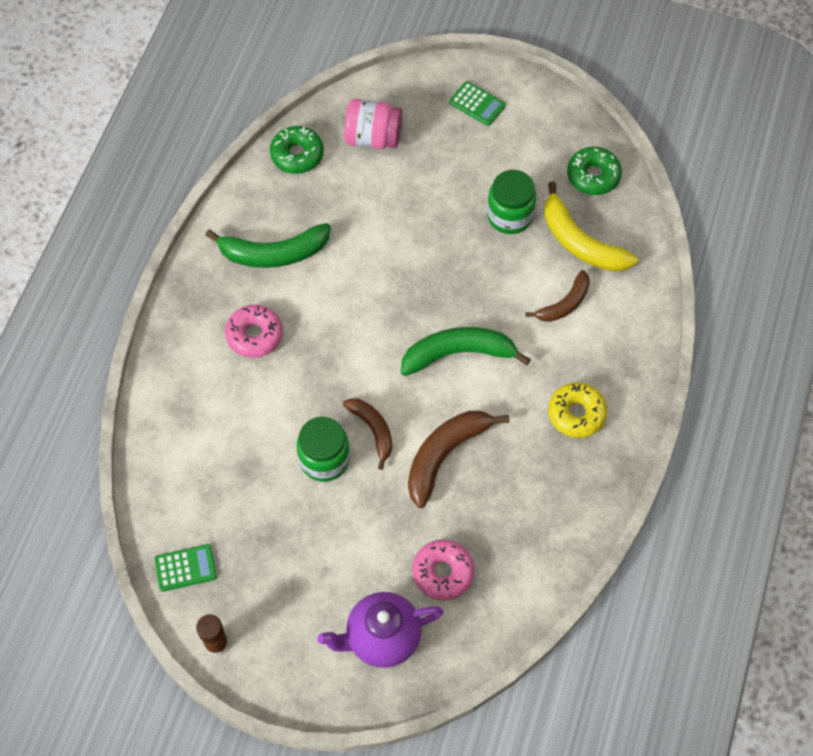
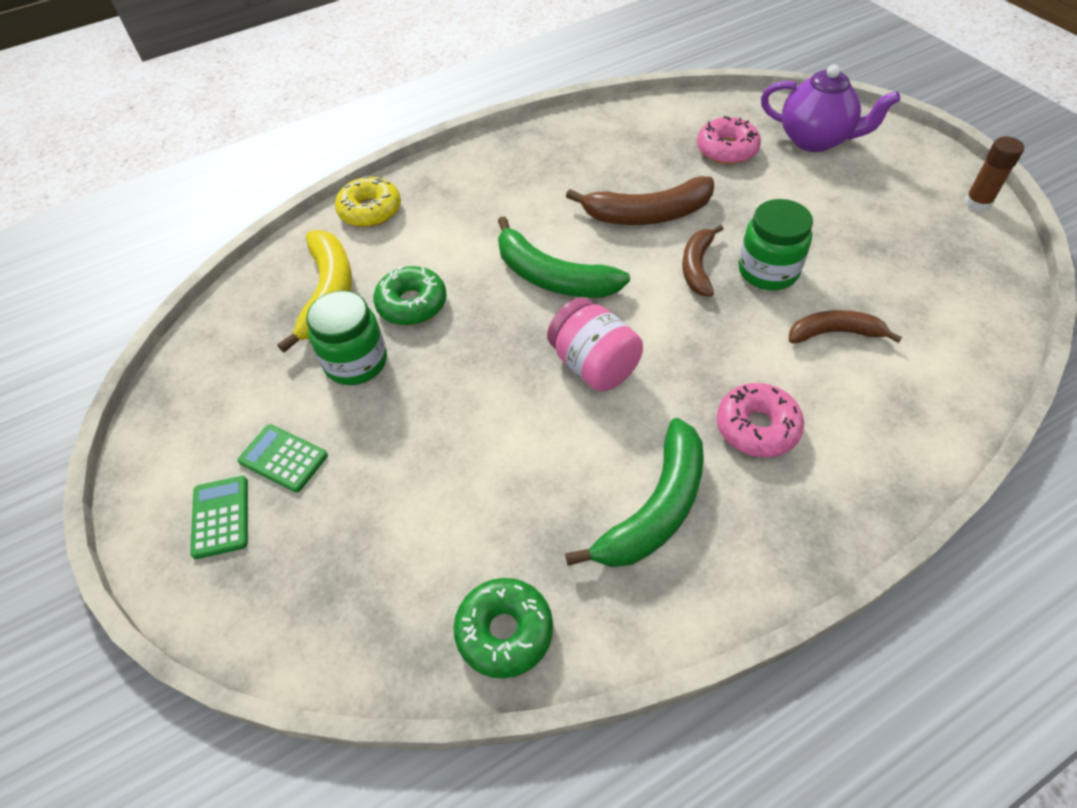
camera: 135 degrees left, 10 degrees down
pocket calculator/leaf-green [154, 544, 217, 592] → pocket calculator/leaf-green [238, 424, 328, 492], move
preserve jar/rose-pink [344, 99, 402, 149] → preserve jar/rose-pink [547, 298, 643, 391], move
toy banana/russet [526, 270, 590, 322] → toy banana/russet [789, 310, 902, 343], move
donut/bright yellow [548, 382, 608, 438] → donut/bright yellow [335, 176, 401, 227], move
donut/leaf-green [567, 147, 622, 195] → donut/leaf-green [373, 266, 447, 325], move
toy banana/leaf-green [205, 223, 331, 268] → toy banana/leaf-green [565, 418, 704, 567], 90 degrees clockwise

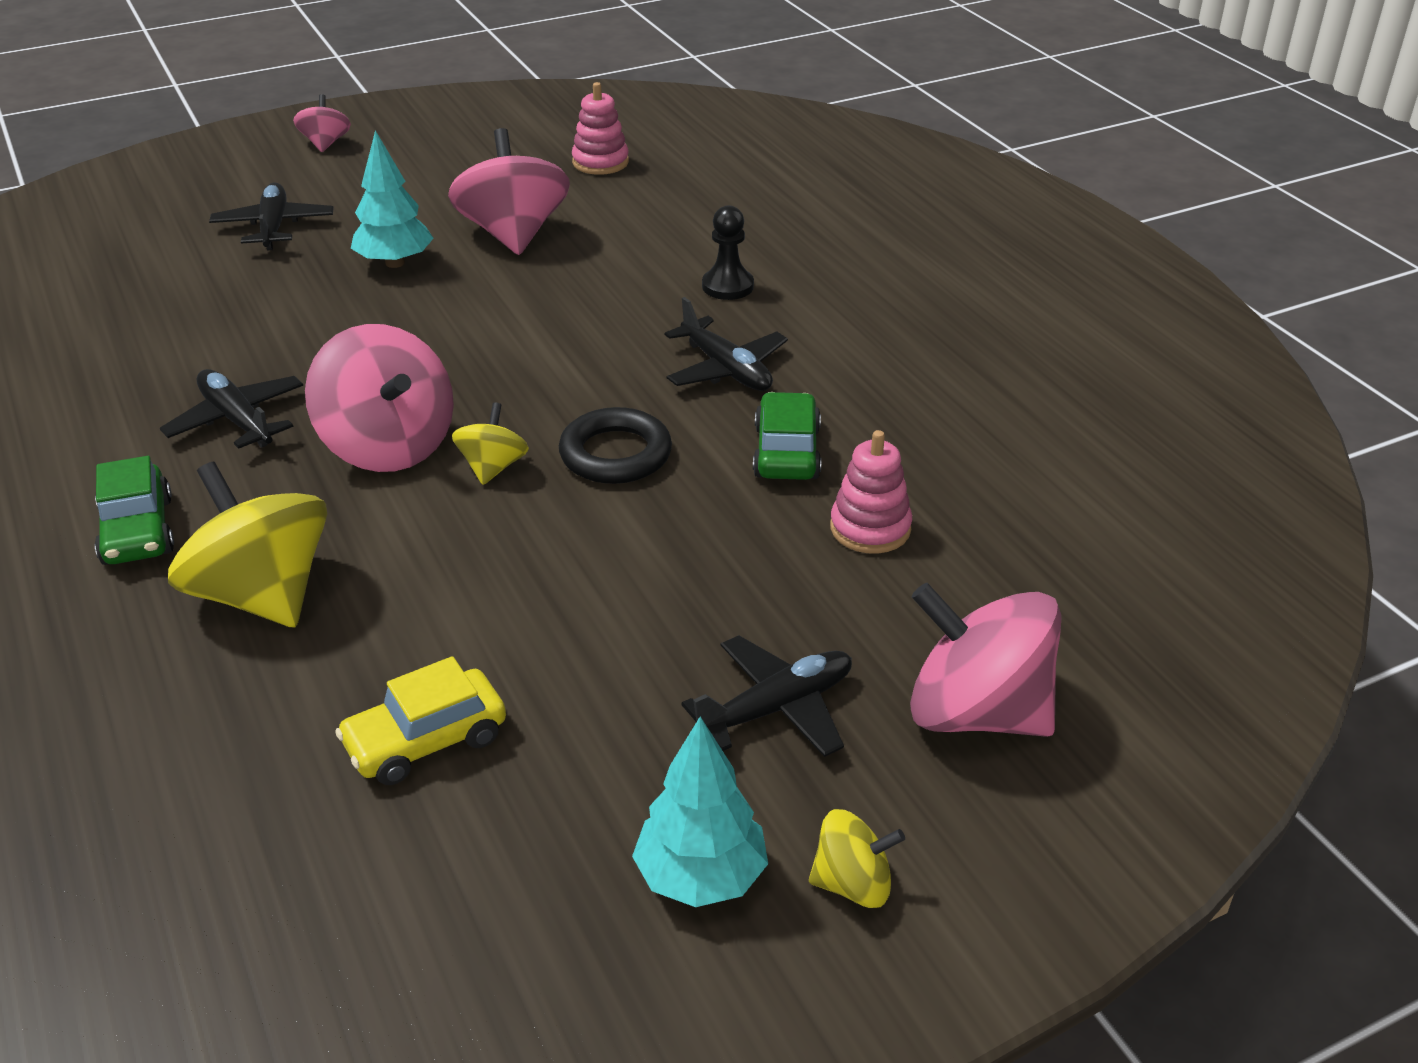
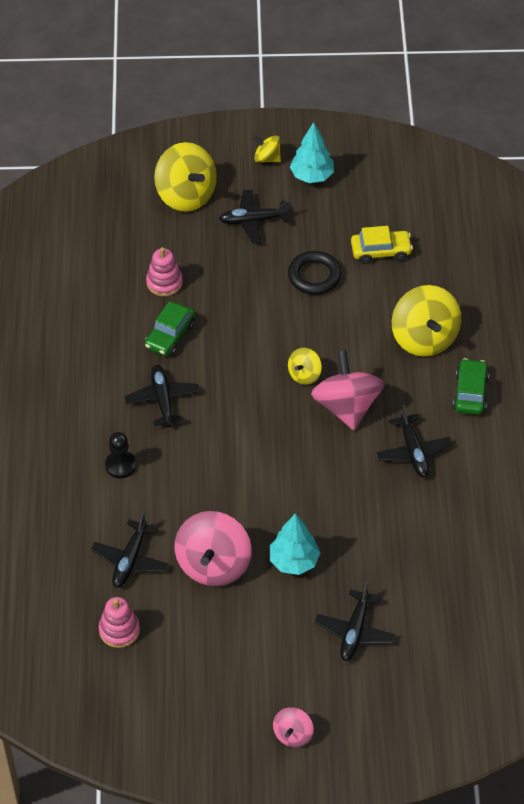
camera: 155 degrees left, 15 degrees up
- → plane/jet-black [91, 512, 168, 587]
torus/jet-black [559, 407, 672, 484] → torus/jet-black [288, 251, 342, 295], move
toy top/rose-pink [910, 583, 1062, 737] → toy top/bright yellow [154, 142, 217, 211]

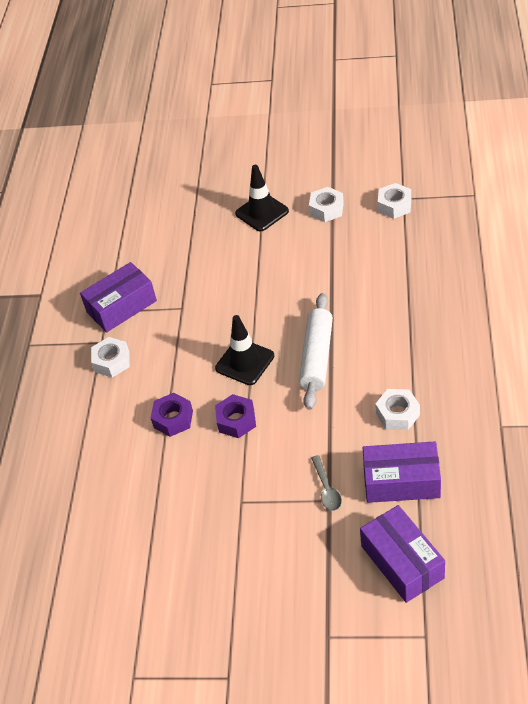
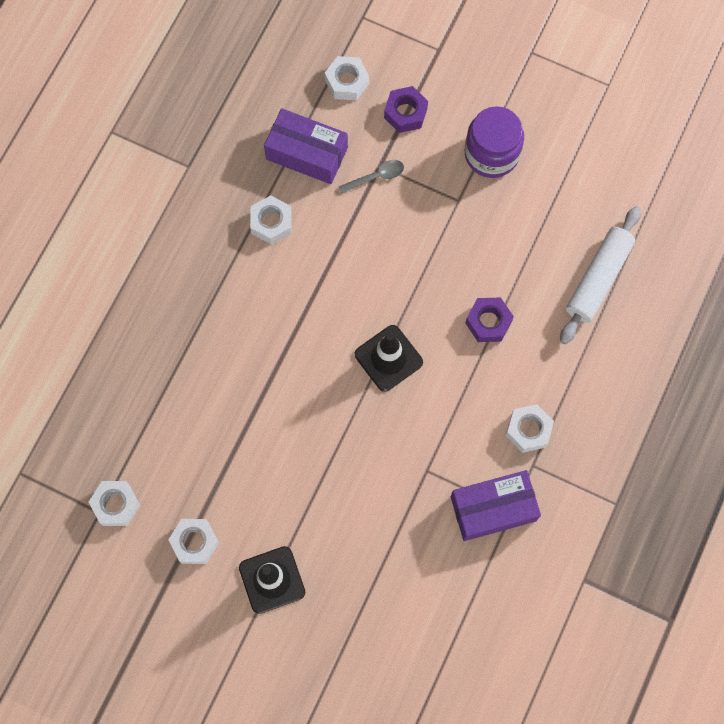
camera: 165 degrees left, 25 degrees up
- → preserve jar/violet [465, 106, 524, 178]
hexagon nut/violet [215, 394, 256, 438] → hexagon nut/violet [384, 86, 428, 133], move
rolling pin/pure white [299, 293, 333, 410] → rolling pin/pure white [560, 206, 641, 344], move
package/violet [360, 505, 445, 603] → hexagon nut/pure white [325, 56, 369, 101]
tablespoon/ash-grey [311, 455, 342, 511] → tablespoon/ash-grey [338, 160, 404, 194], 60 degrees clockwise

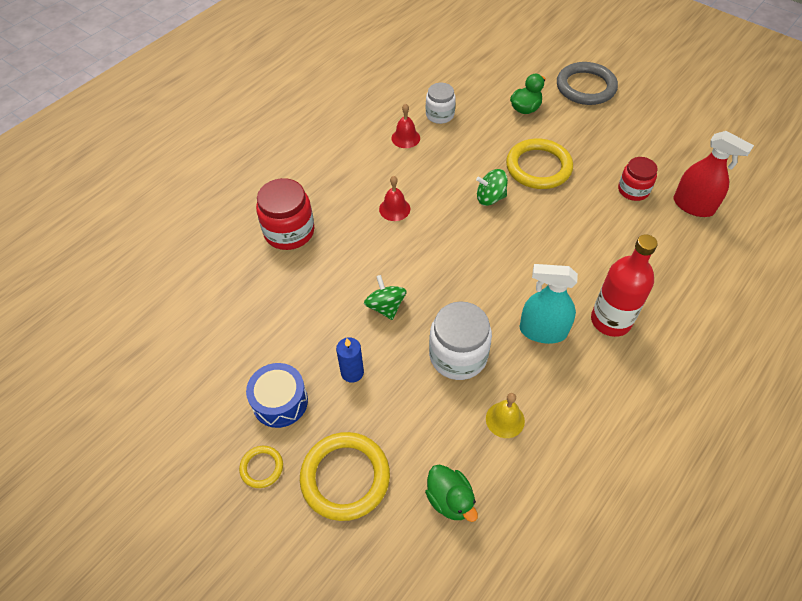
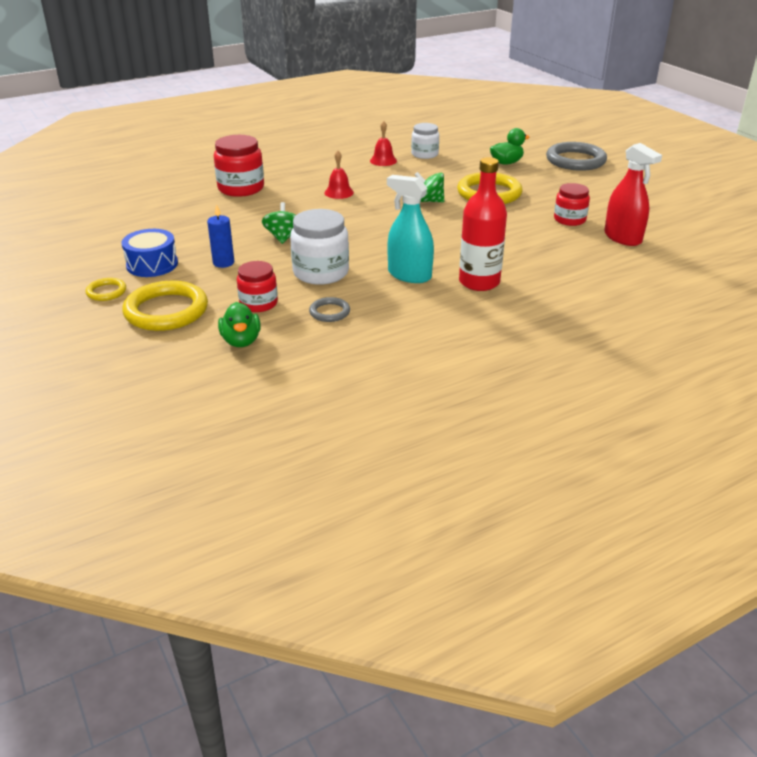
camera: 20 degrees right, 20 degrees down
- → preserve jar/red [237, 261, 278, 312]
bell/bright yellow [486, 393, 525, 438] → torus/ash-grey [309, 297, 350, 322]

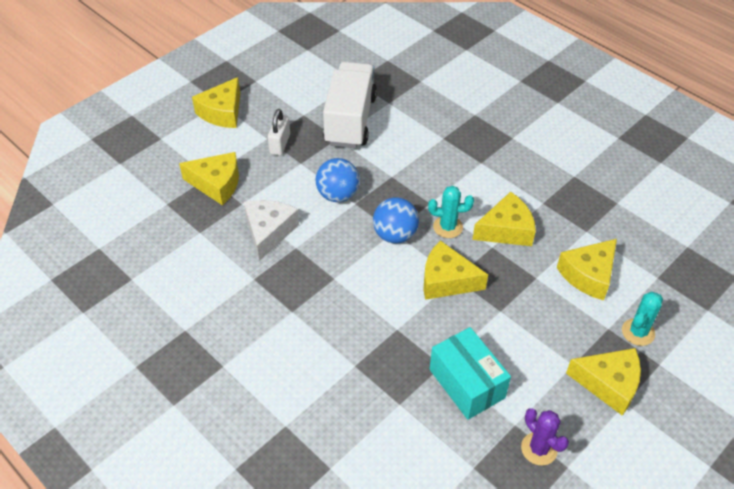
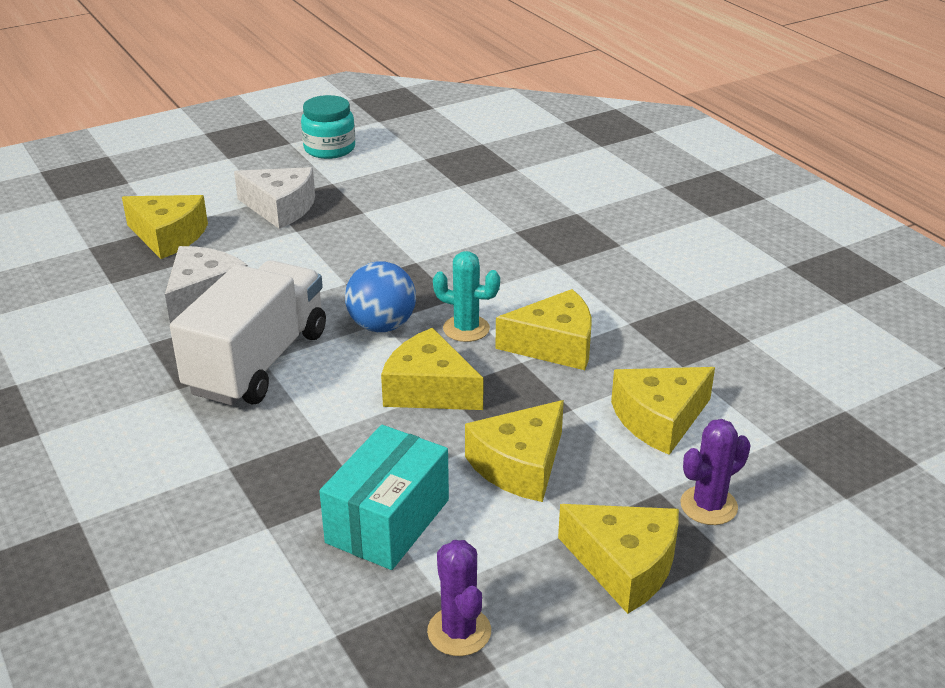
camera: 15 degrees right, 15 degrees down
ball/blue [315, 158, 360, 202] → -
- → preserve jar/teal [301, 95, 355, 159]
cheese wedge/bright yellow [192, 77, 240, 128] → cheese wedge/bright yellow [465, 400, 564, 502], move
lorry/pure white [323, 62, 377, 148] → lorry/pure white [170, 260, 326, 405], move
small lock/pure white [268, 109, 290, 156] → cheese wedge/pure white [234, 167, 315, 229]
saguaro cactus/teal [622, 292, 663, 346] → saguaro cactus/violet [680, 419, 751, 525]
package/teal [430, 327, 511, 420] → package/teal [319, 425, 449, 570], 45 degrees clockwise

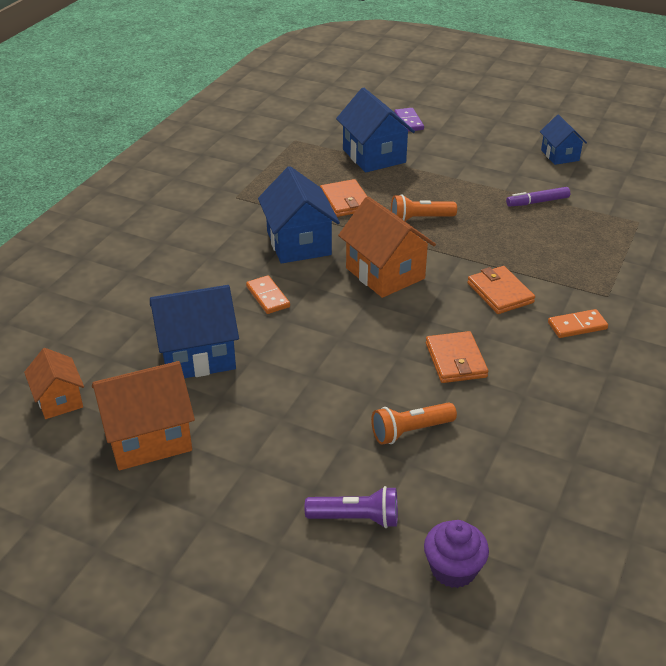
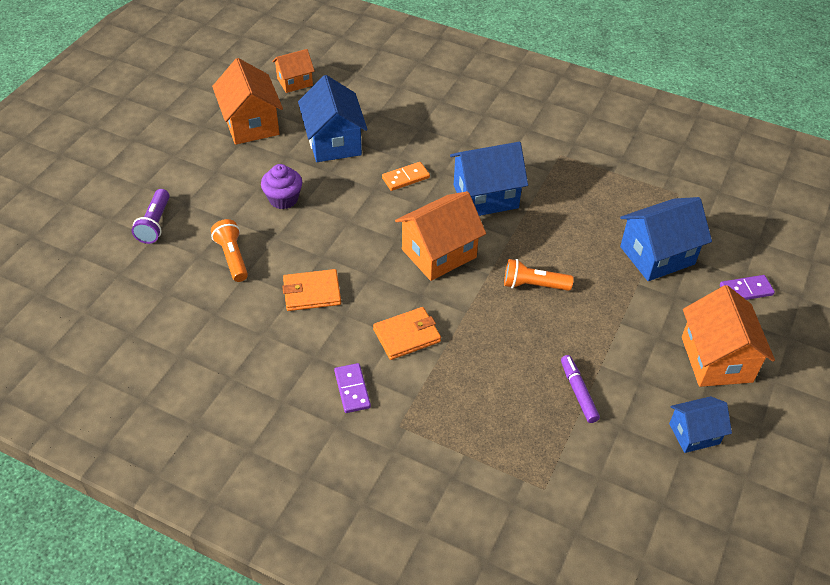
camera: 90 degrees right, 10 degrees up
card wallet/orange [320, 179, 367, 217] → -
- → toy house/orange [682, 285, 775, 387]
fairy cake/violet [424, 520, 489, 588] → fairy cake/violet [261, 164, 302, 209], move
domino piece/orange [548, 309, 608, 338] → domino piece/violet [334, 363, 371, 413]
torch/orange [391, 194, 457, 221] → torch/orange [504, 259, 574, 291], 75 degrees counterclockwise

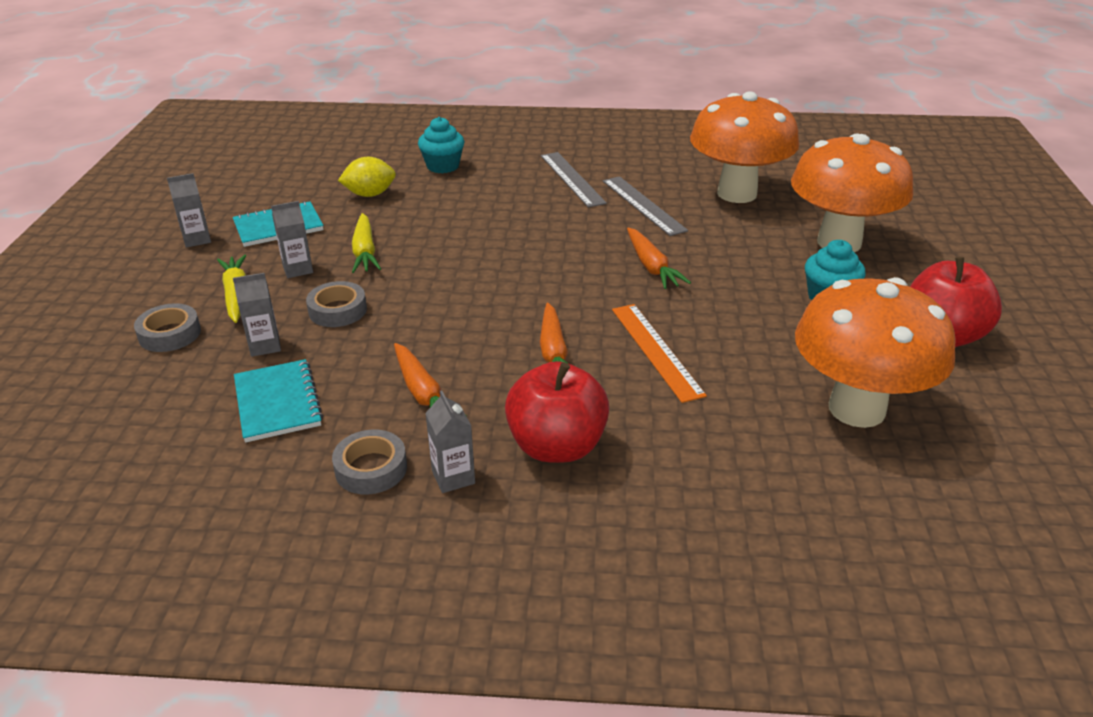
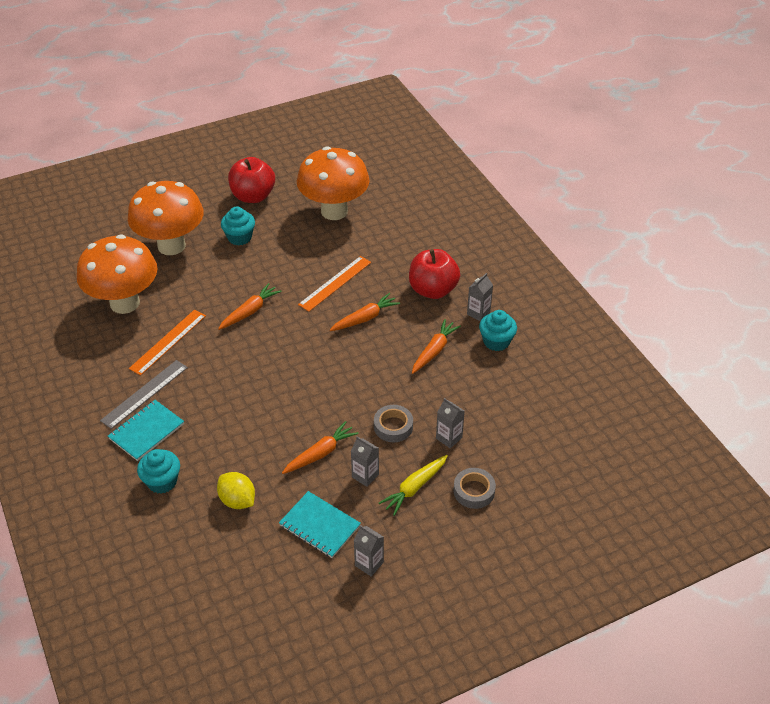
camera: 120 degrees left, 10 degrees up
notebook/teal [234, 359, 323, 443] → notebook/teal [108, 400, 184, 461], move
tape/ash-grey [332, 430, 407, 495] → fairy cake/teal [479, 310, 517, 351]
toy carrot/bright yellow [352, 213, 381, 273] → toy carrot/orange [282, 421, 359, 474]
measuring stick/ash-grey [603, 176, 688, 236] → measuring stick/orange [129, 309, 206, 376]

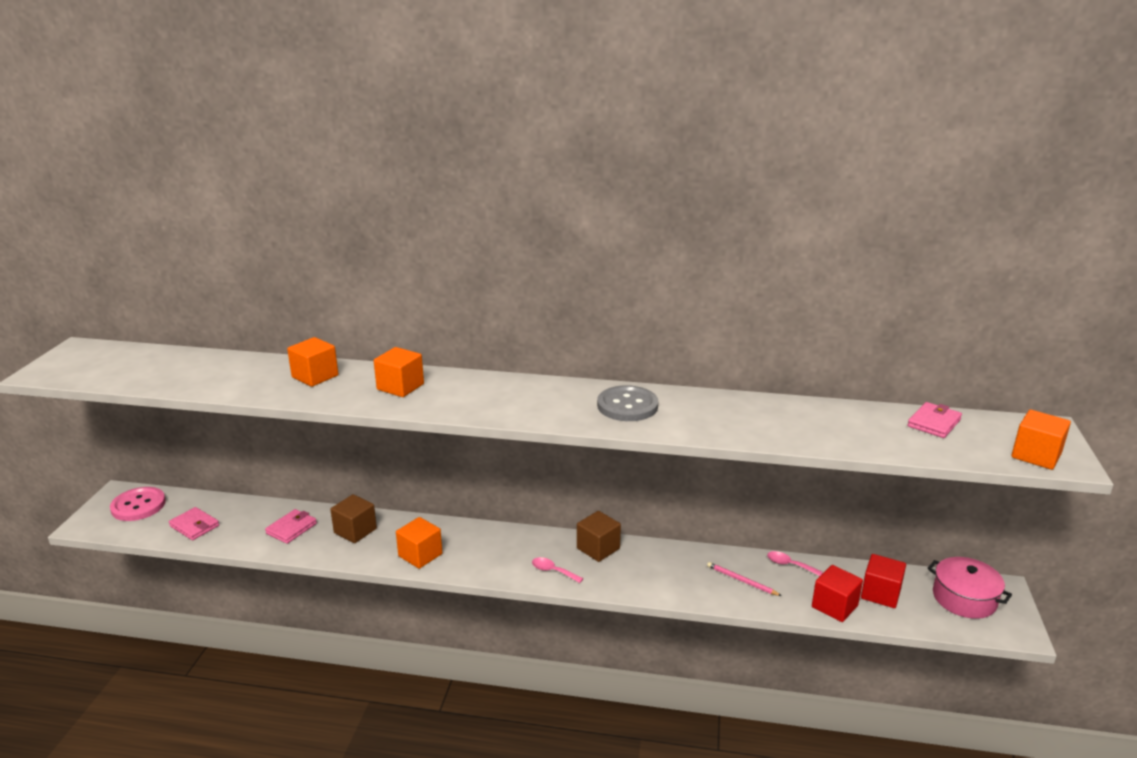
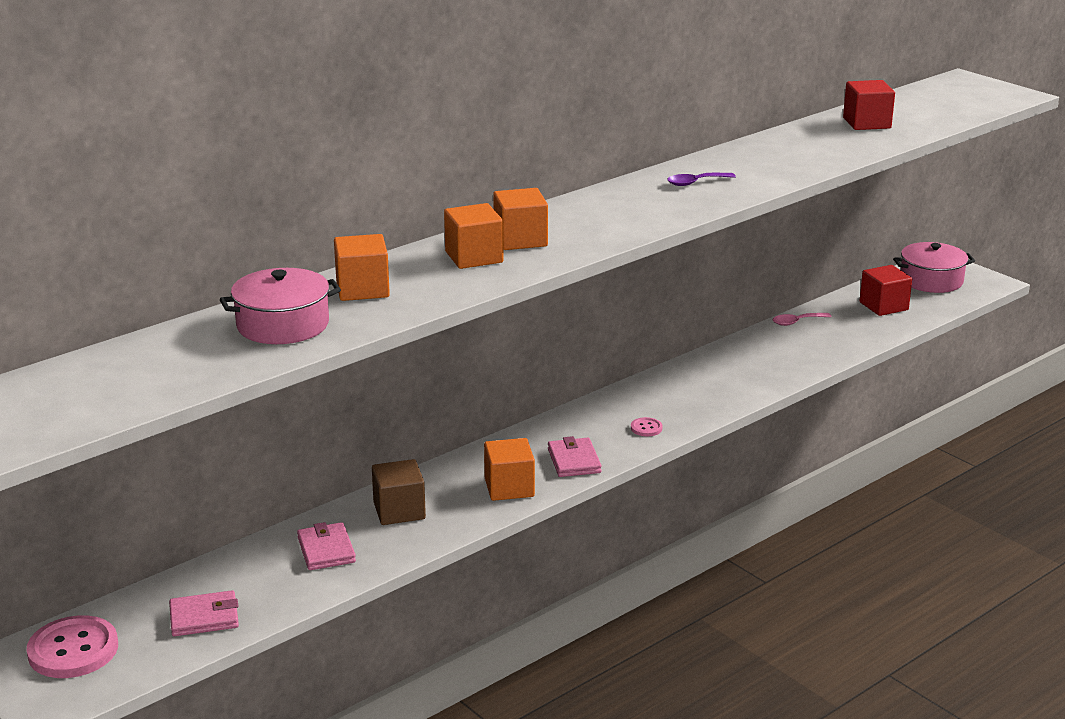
camera: 50 degrees left, 0 degrees up
block/russet [577, 511, 621, 562] → -
lead pencil/rose-pink [707, 562, 782, 596] → -
- → pot/rose-pink [220, 268, 341, 344]
block/red [812, 565, 863, 622] → block/red [843, 80, 895, 130], move
card wallet/rose-pink [907, 402, 962, 438] → card wallet/rose-pink [548, 436, 602, 477], move
block/orange [1011, 410, 1071, 470] → block/orange [493, 188, 548, 250], move
tablespoon/rose-pink [532, 557, 583, 583] → button/rose-pink [631, 417, 663, 436]
button/ash-grey [597, 385, 658, 421] → tablespoon/violet [667, 173, 736, 186]

